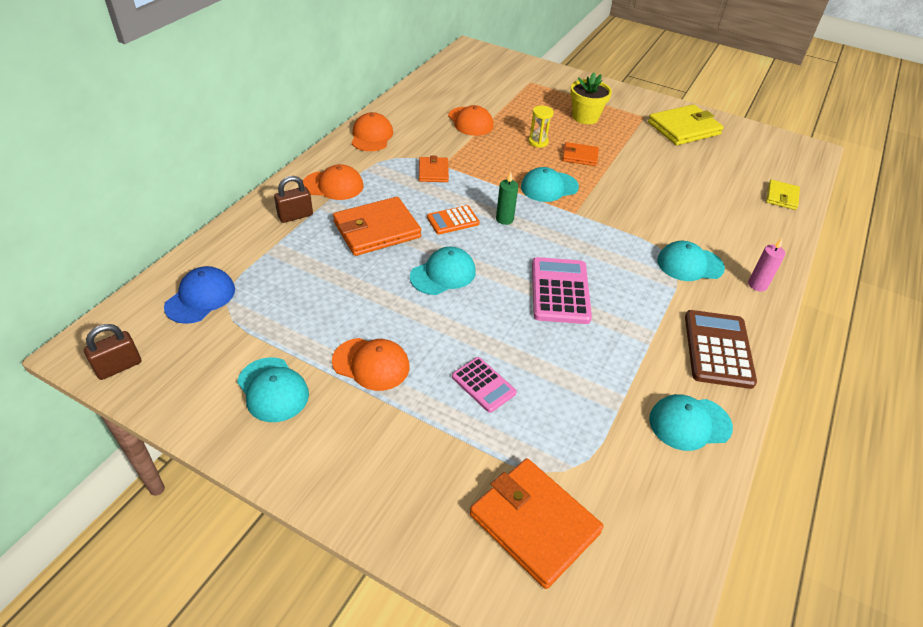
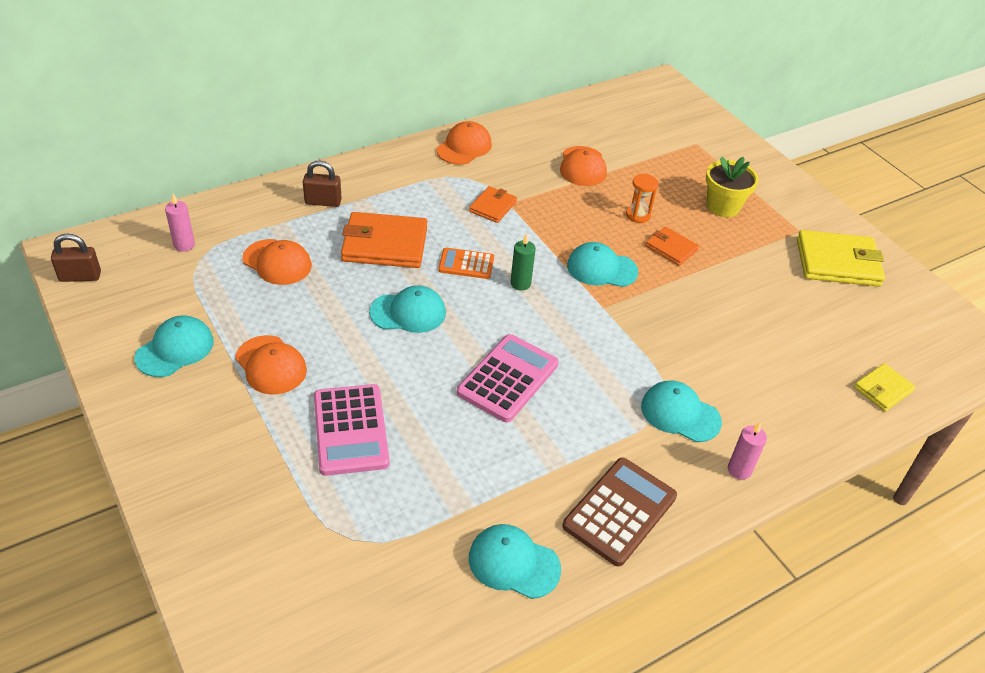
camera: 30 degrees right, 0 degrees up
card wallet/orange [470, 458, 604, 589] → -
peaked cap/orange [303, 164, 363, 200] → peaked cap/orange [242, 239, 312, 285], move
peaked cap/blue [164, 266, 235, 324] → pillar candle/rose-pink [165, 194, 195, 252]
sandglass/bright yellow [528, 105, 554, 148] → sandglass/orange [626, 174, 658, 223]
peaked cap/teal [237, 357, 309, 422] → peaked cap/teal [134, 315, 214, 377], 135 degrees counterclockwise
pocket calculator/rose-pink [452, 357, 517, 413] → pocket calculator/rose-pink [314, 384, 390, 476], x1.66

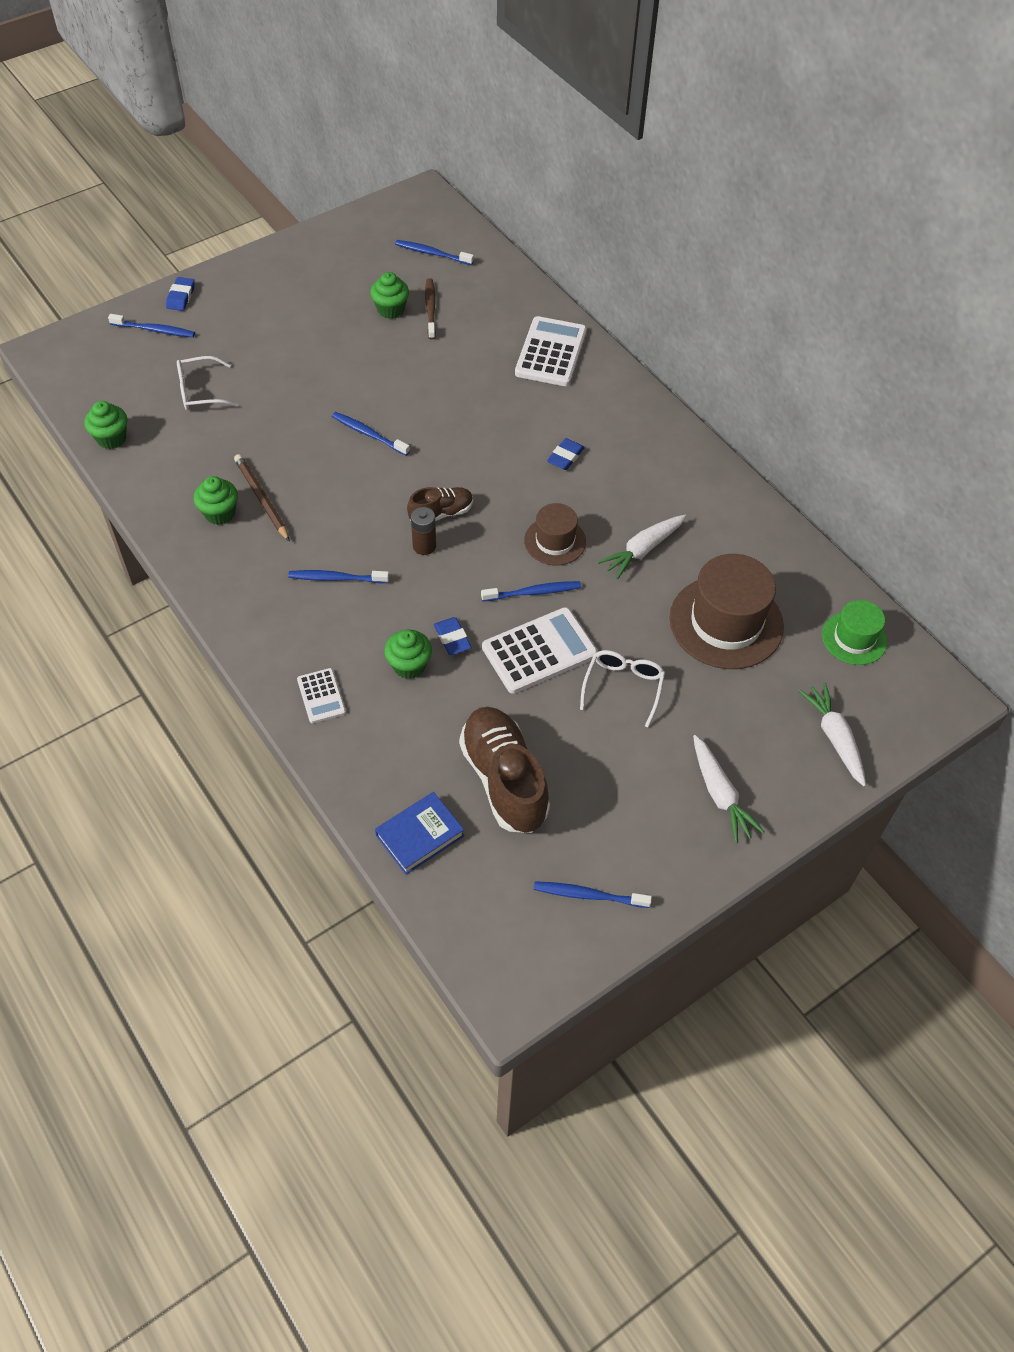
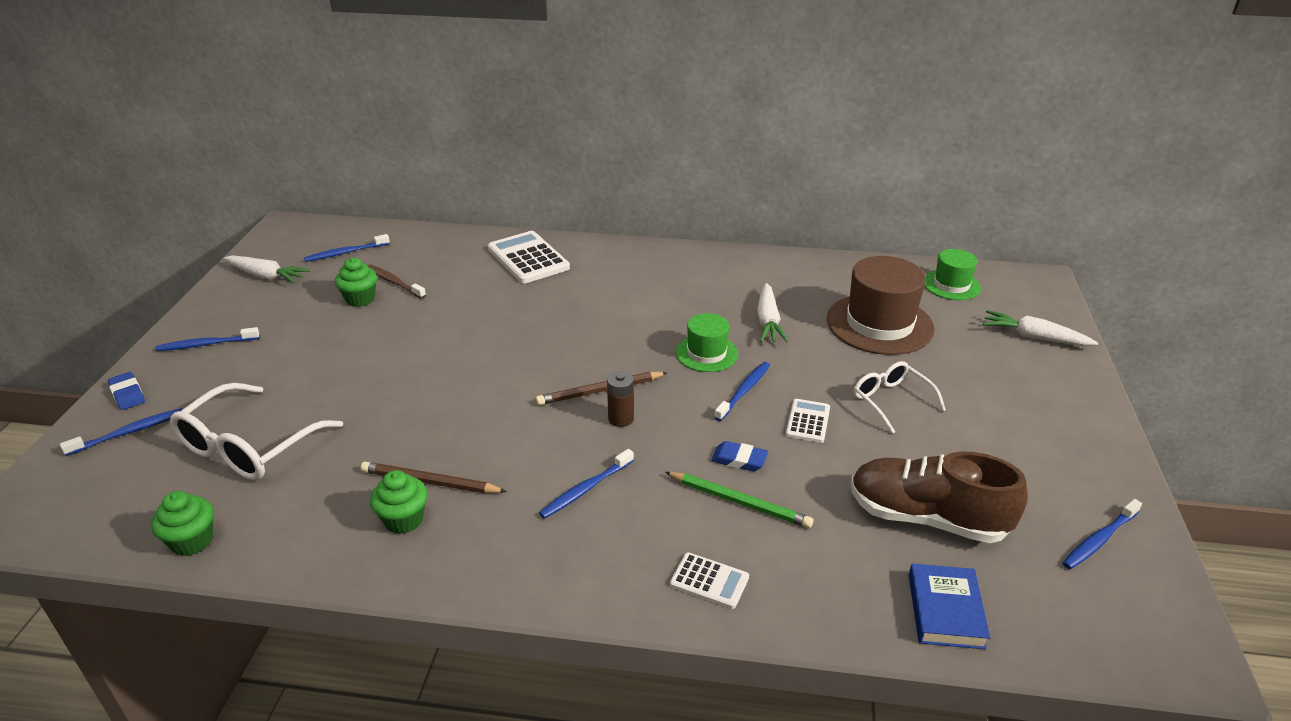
camera: 45 degrees left, 20 degrees down
eraser/blue [547, 438, 585, 470] → -
tooth brush/blue [332, 412, 410, 456] → tooth brush/blue [155, 327, 260, 351], move
toy carrot/pure white [693, 735, 764, 843] → toy carrot/pure white [224, 255, 310, 283], move
fairy cake/leaf-green [384, 630, 432, 679] → lead pencil/leaf-green [665, 472, 813, 528]
shoe/russet [407, 487, 473, 521] → lead pencil/russet [536, 372, 668, 405]
hat/russet [524, 503, 586, 566] → hat/leaf-green [676, 313, 738, 372]
spectacles/pure white [177, 356, 238, 410] → spectacles/pure white [170, 383, 343, 480], x1.65
pocket calculator/pure white [482, 607, 598, 694] → pocket calculator/pure white [786, 399, 830, 443], x0.55

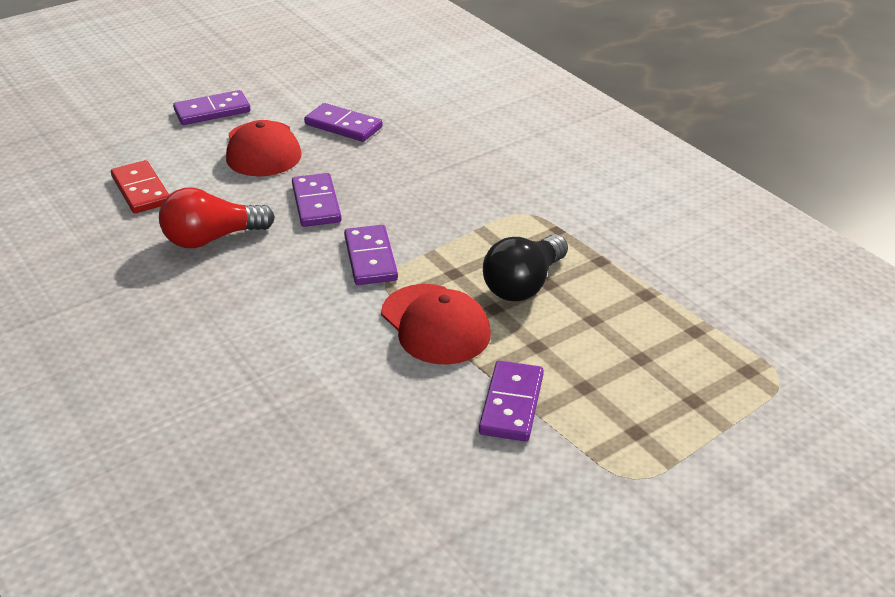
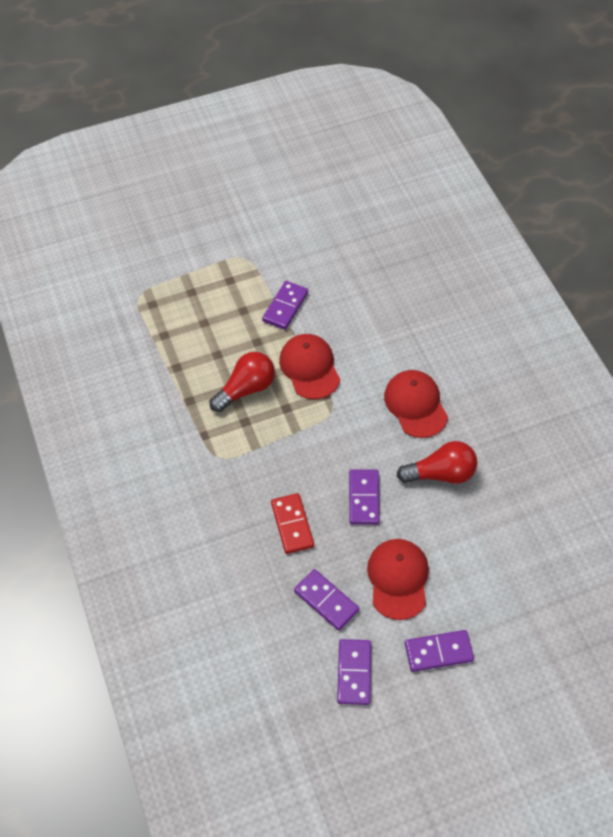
camera: 165 degrees left, 20 degrees up
- → peaked cap/red [384, 370, 448, 438]
domino piece/red [111, 160, 169, 213] → domino piece/red [271, 493, 314, 554], move
domino piece/violet [344, 225, 398, 285] → domino piece/violet [337, 639, 371, 705], move
lightbulb/jet-black [483, 234, 568, 301] → lightbulb/red [210, 352, 275, 412]

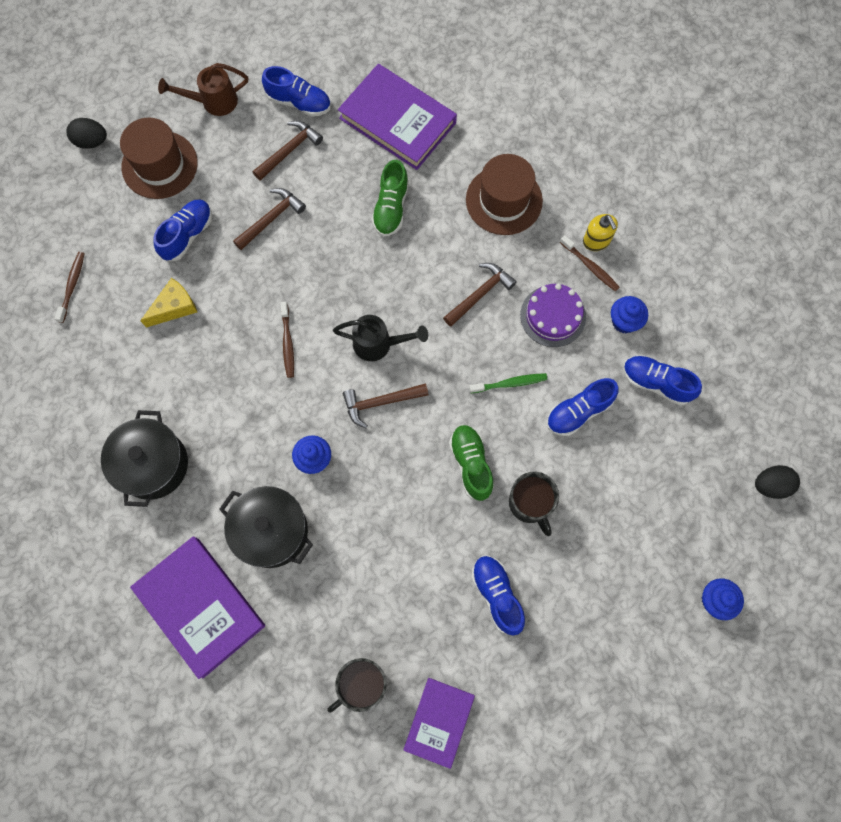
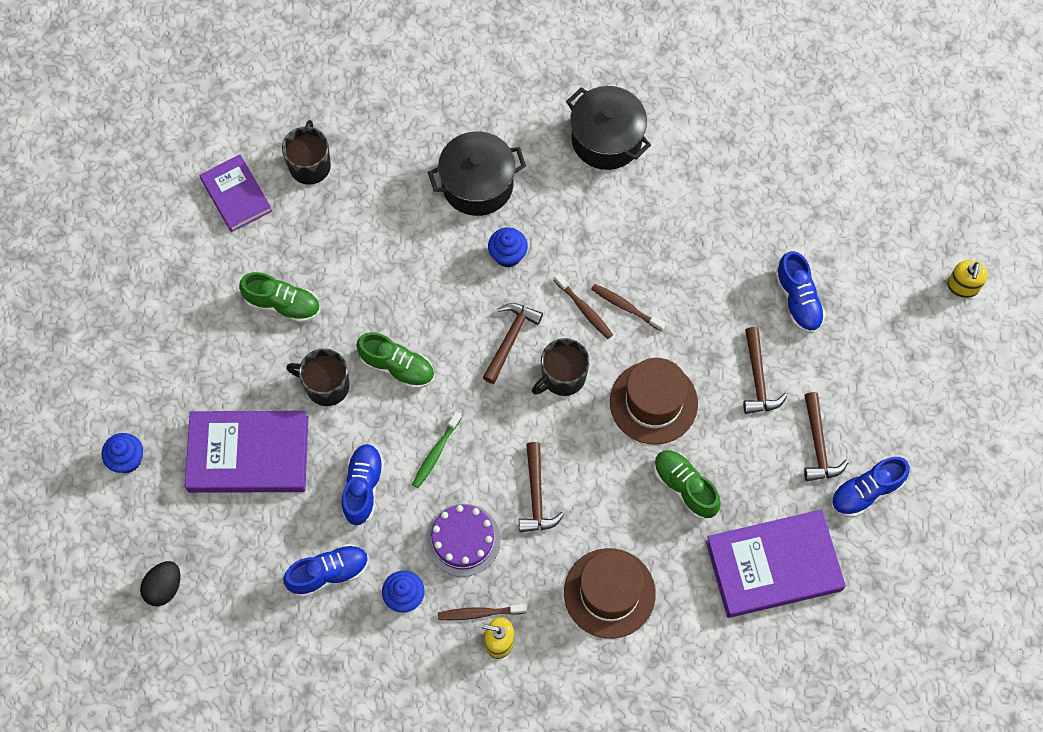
camera: 130 degrees right, 5 degrees down
cheese wedge/bright yellow [140, 278, 197, 328] → -
watering can/russet [158, 63, 248, 116] → -
tooth brush/russet [54, 252, 85, 323] → tooth brush/russet [554, 273, 613, 339], move
hat/russet [120, 118, 198, 199] → hat/russet [610, 358, 698, 444], move
hardcover/violet [130, 537, 265, 679] → hardcover/violet [185, 411, 308, 493], move
egg shape/jet-black [67, 118, 107, 149] → soap pump/bright yellow [947, 260, 988, 298]
watering can/jet-black [333, 315, 428, 361] → tea mug/jet-black [532, 338, 590, 396]
shoe/blue [471, 556, 525, 636] → shoe/leaf-green [239, 272, 320, 323]

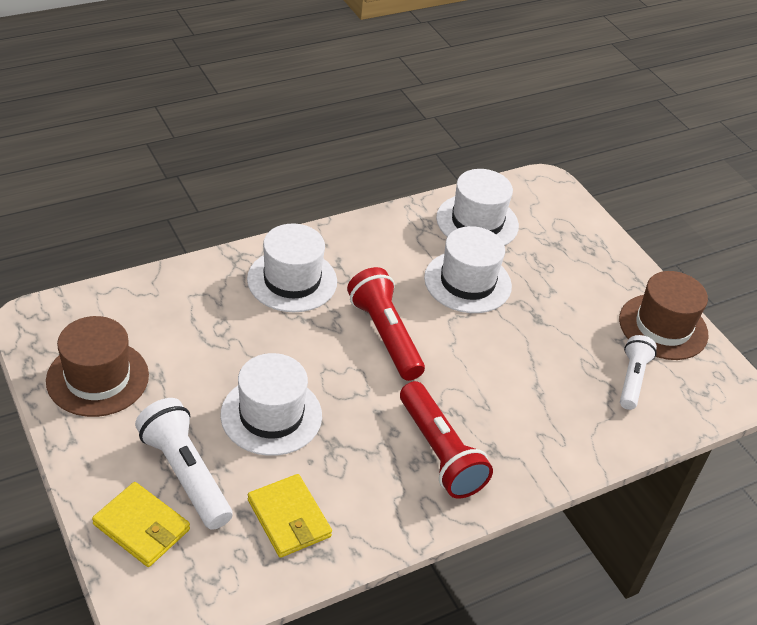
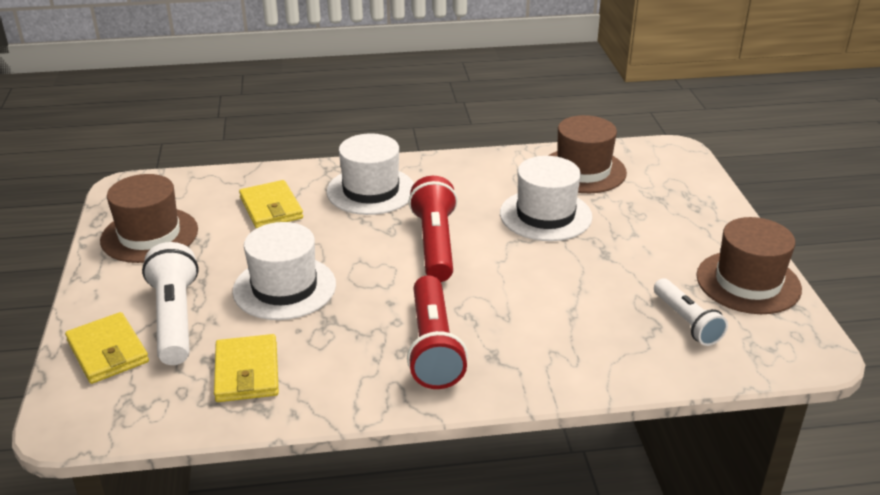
camera: 25 degrees right, 10 degrees down
- → card wallet/bright yellow [239, 180, 303, 229]
hat/pure white [436, 169, 519, 246] → hat/russet [548, 115, 627, 193]
torch/pure white [620, 335, 657, 410] → torch/pure white [654, 278, 728, 346], 120 degrees clockwise

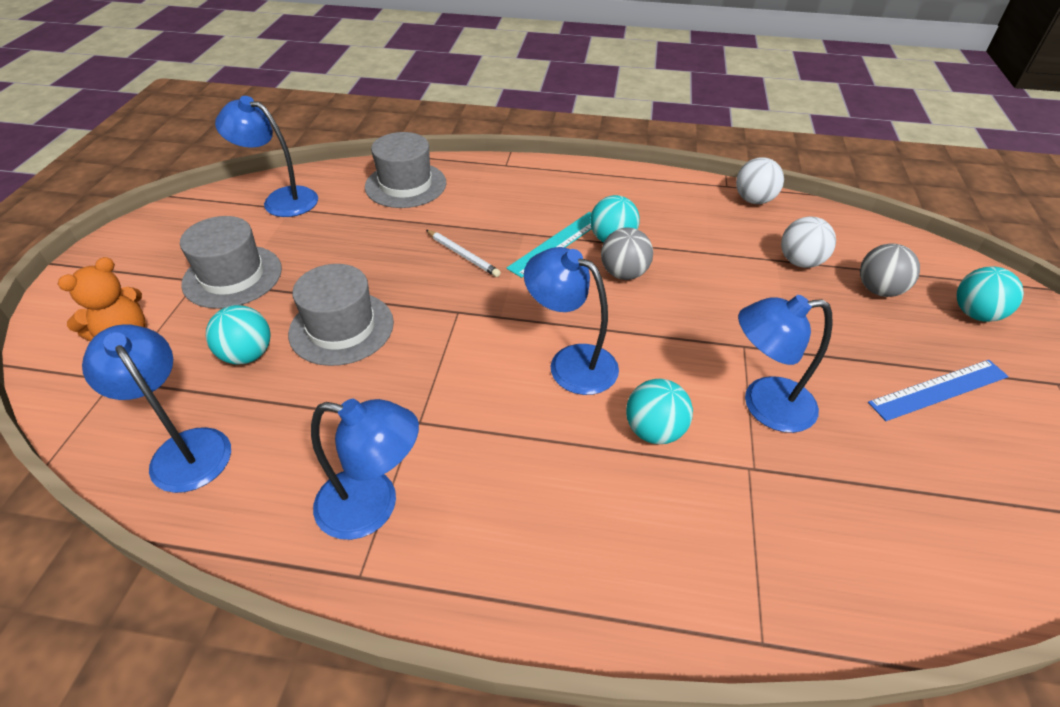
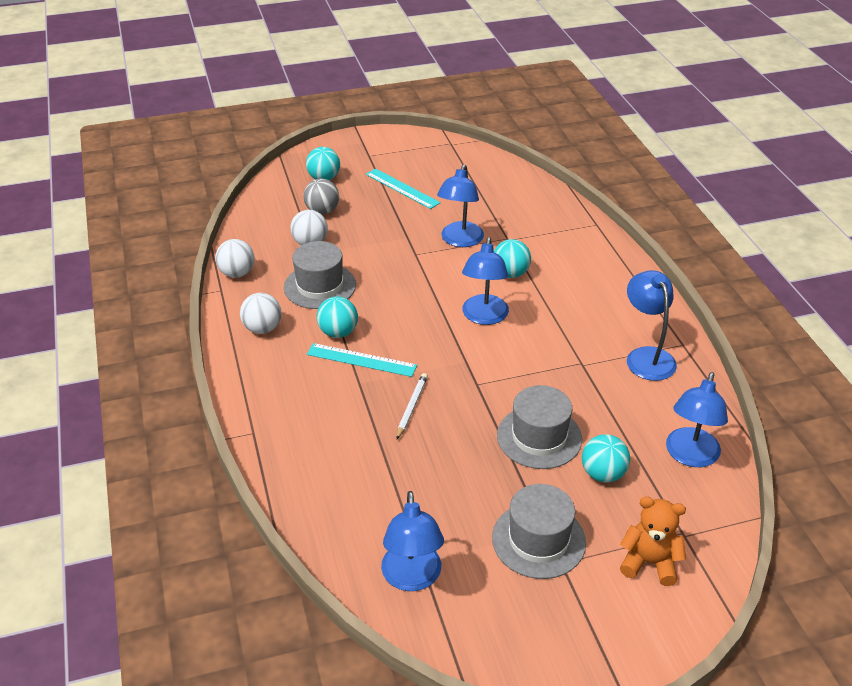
camera: 115 degrees left, 5 degrees down
ball/ash-grey [601, 228, 653, 280] → -
- → ball/pure white [240, 293, 282, 334]
hat/ash-grey [365, 132, 446, 208] → hat/ash-grey [284, 241, 356, 309], move
measuring stick/blue [868, 360, 1009, 421] → measuring stick/teal [366, 168, 441, 209]
reading lamp/blue [738, 295, 833, 433] → reading lamp/blue [437, 164, 484, 247], 45 degrees clockwise

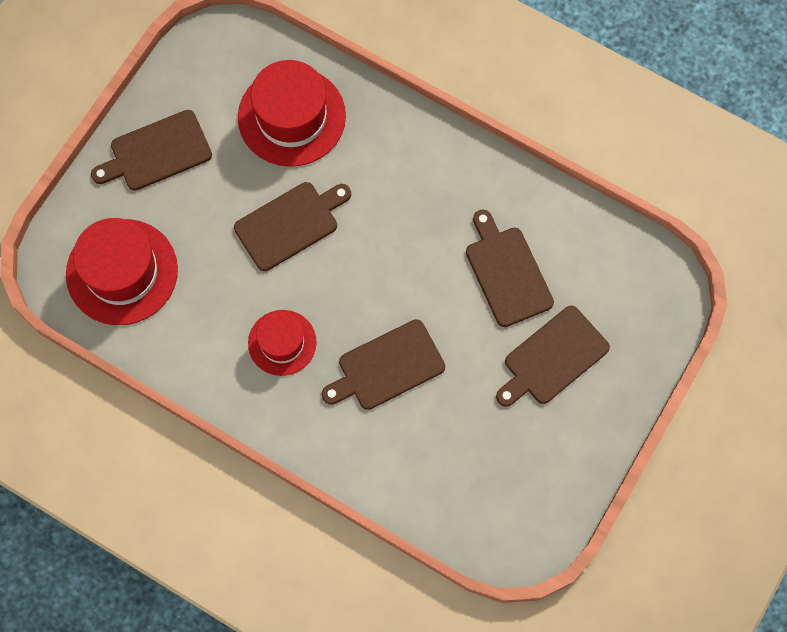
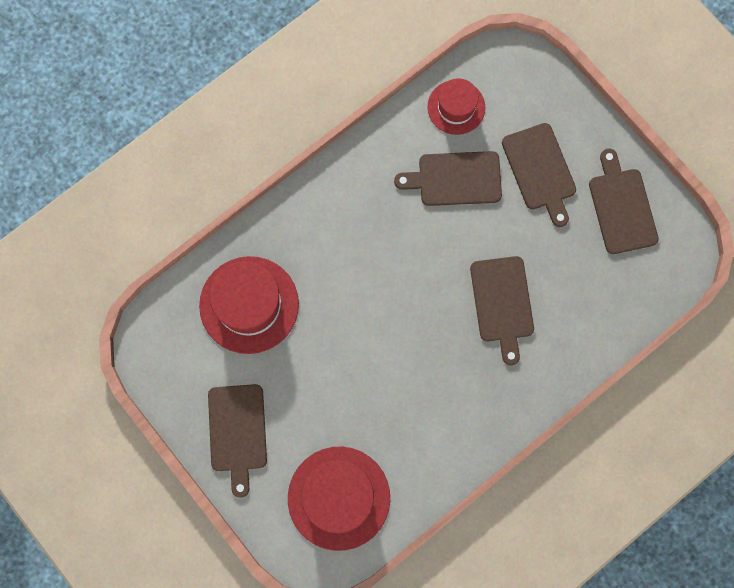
camera: 70 degrees left, 5 degrees up
cutting board/russet [234, 182, 351, 271] → cutting board/russet [589, 149, 659, 254], move
hat/red [248, 310, 317, 376] → hat/red [427, 78, 485, 135], move

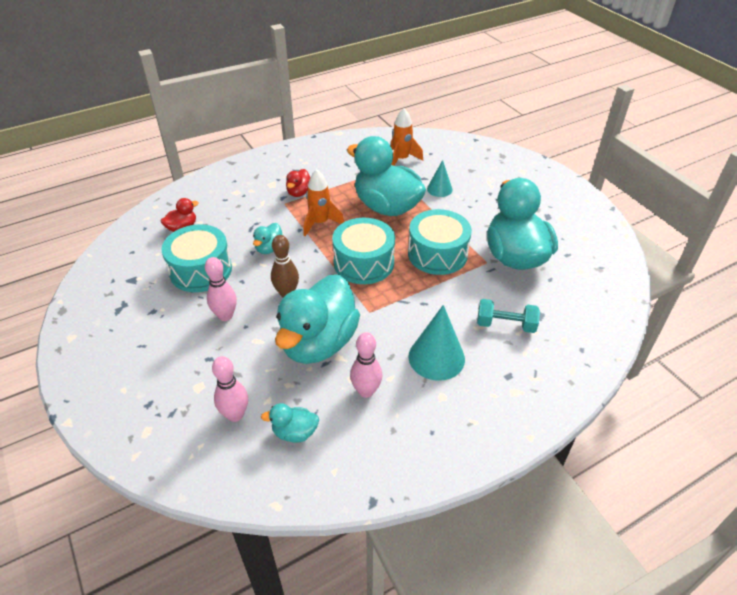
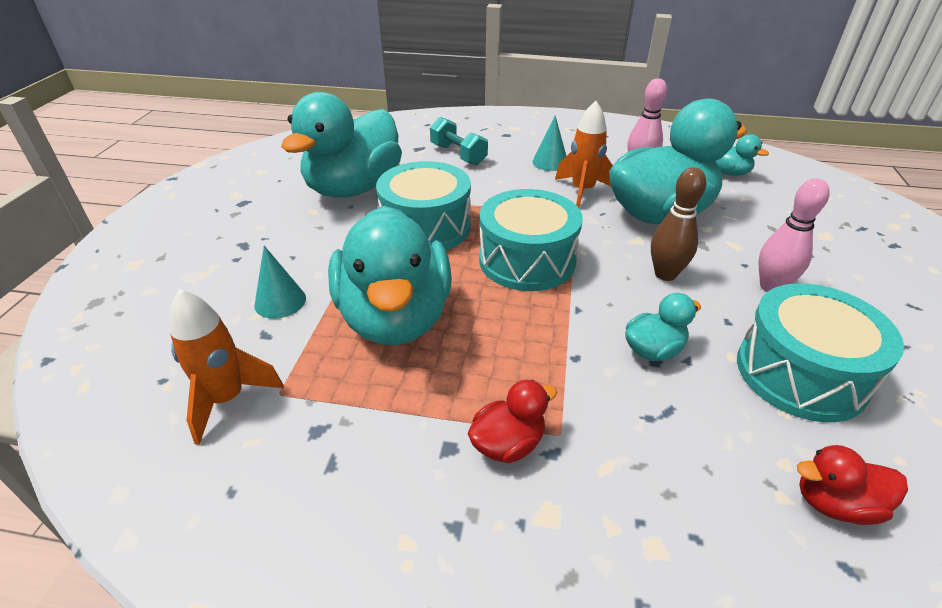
camera: 140 degrees left, 5 degrees down
bowling pin/rose-pink [212, 356, 248, 422] → -
spaceship/orange [304, 169, 344, 236] → spaceship/orange [555, 101, 613, 208], move
cone/teal [408, 305, 465, 381] → cone/teal [533, 116, 566, 171], x0.59

